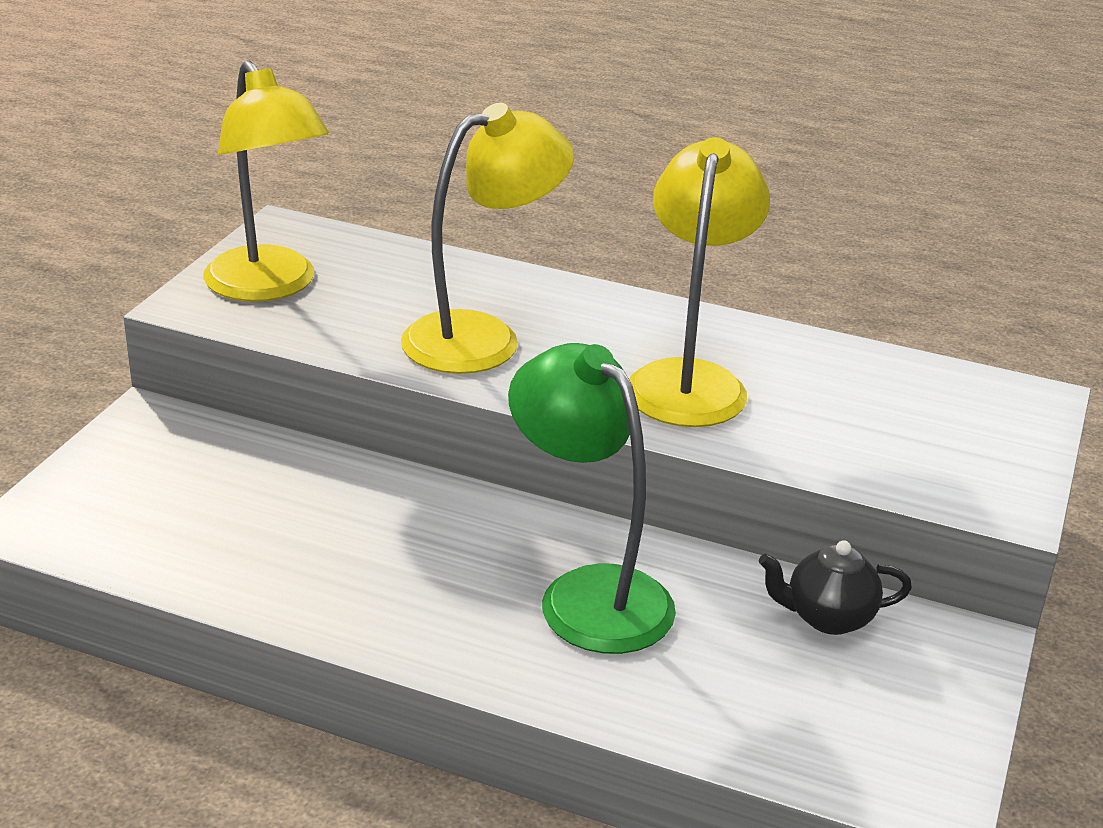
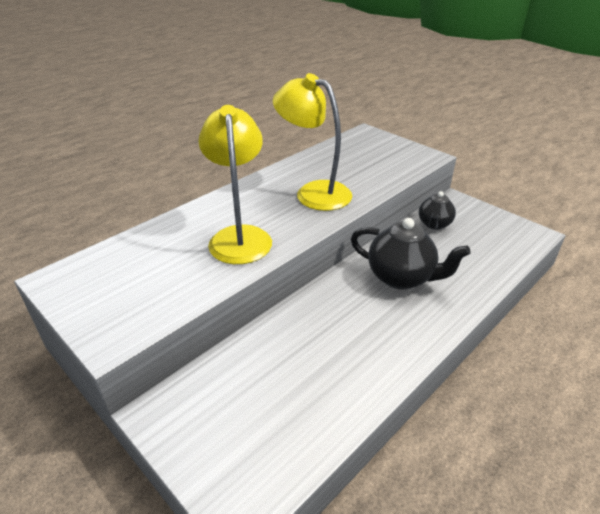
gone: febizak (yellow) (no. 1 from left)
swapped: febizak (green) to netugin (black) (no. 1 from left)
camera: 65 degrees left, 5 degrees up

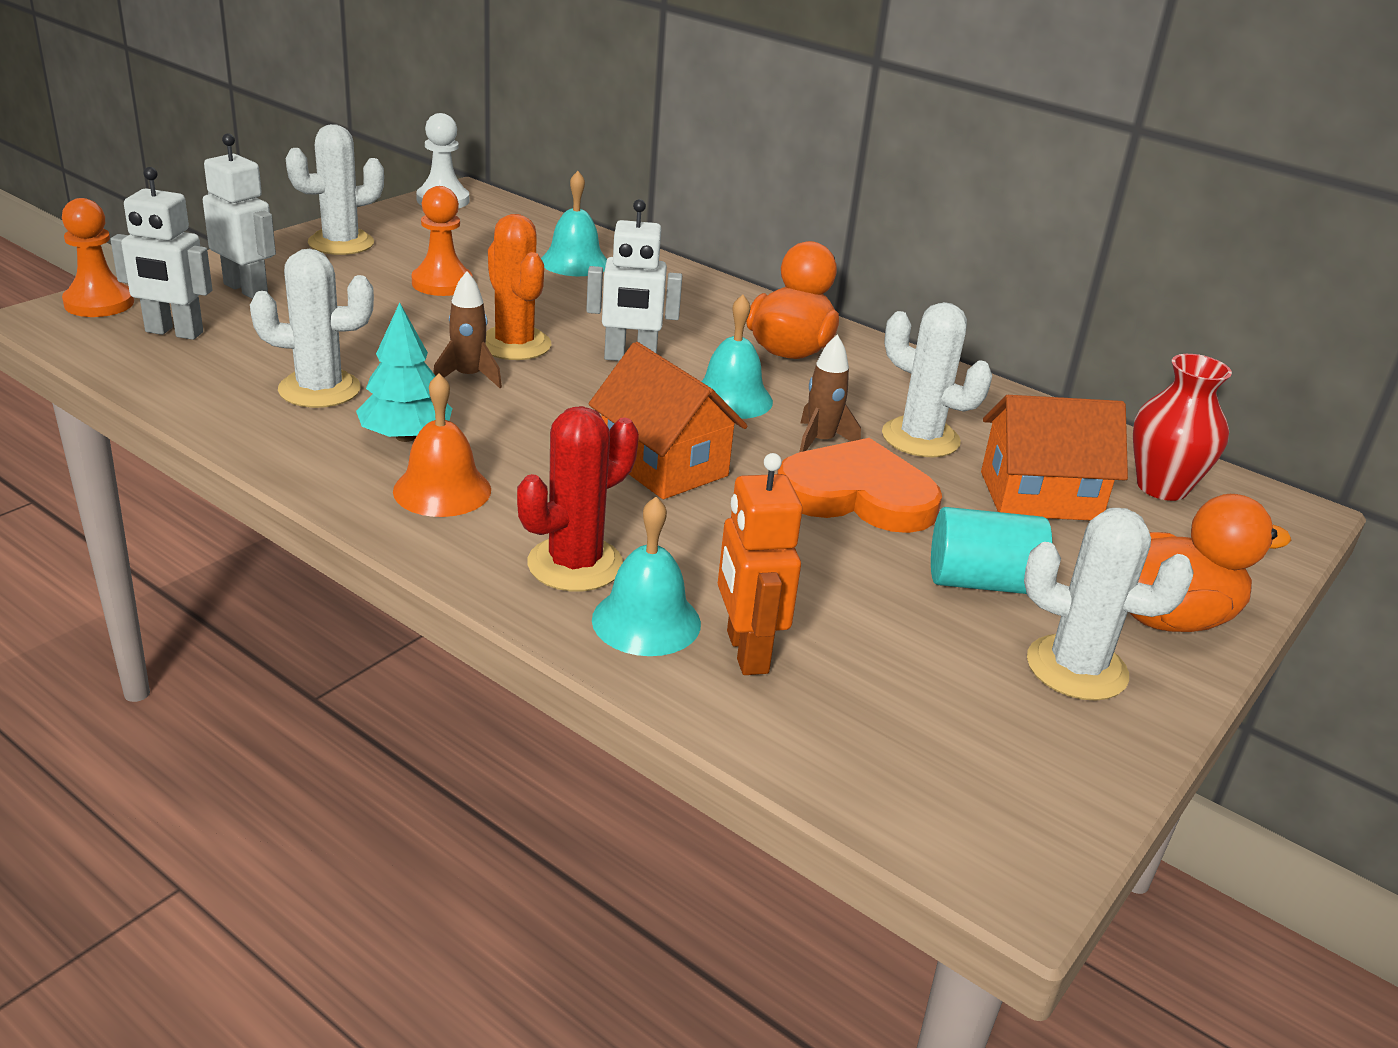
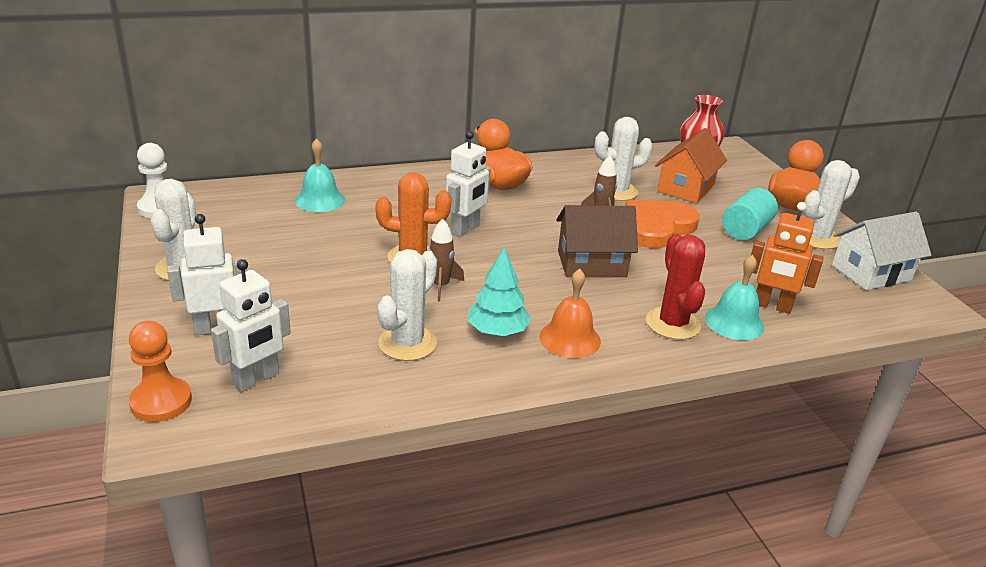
gone: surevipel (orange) (no. 2 from left); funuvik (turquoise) (no. 3 from left)
new: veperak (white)
repainted: veperak (orange) (no. 1 from left) to veperak (brown)
camera: 55 degrees left, 0 degrees up

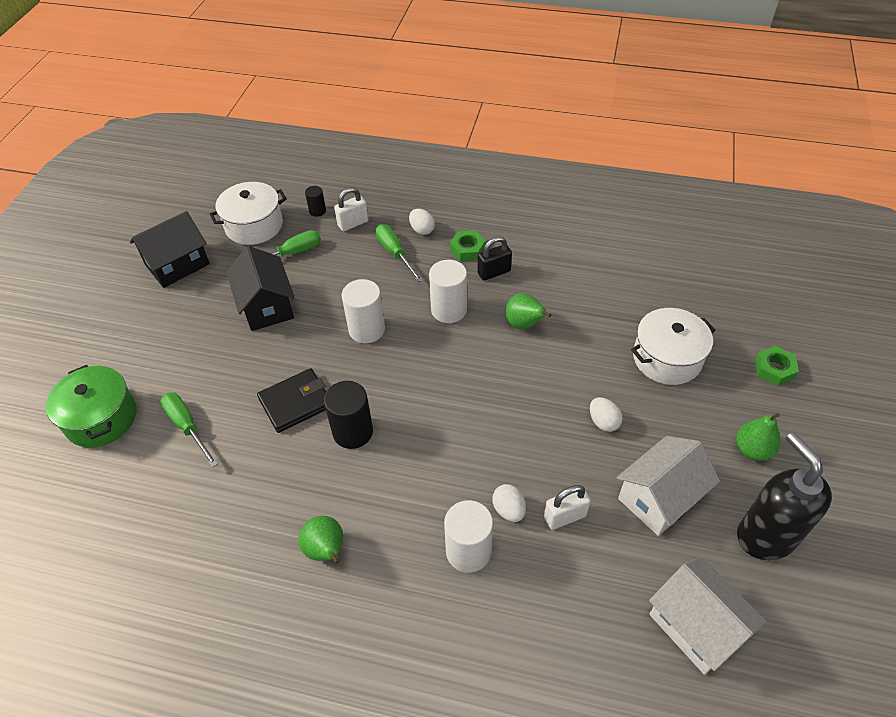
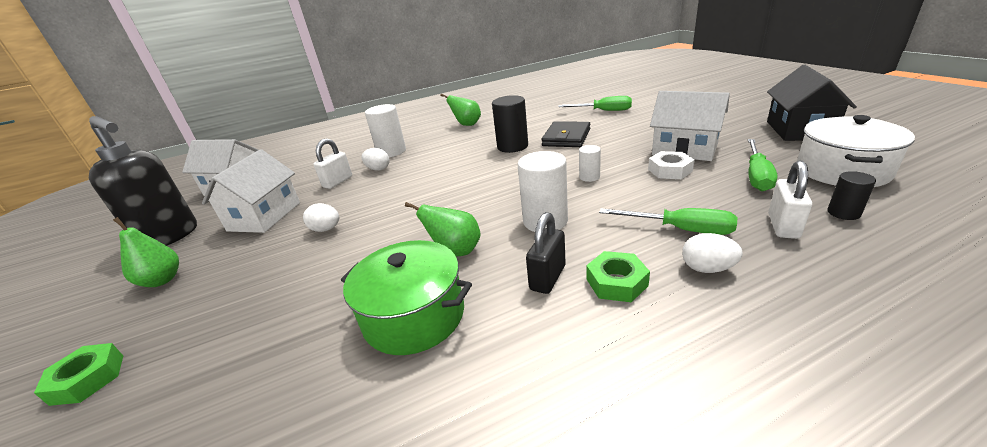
gone: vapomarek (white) (no. 2 from left)
new: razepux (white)
shifted: vapomarek (green)
repainted: veperak (black) (no. 2 from left) to veperak (white) (no. 3 from left)
scaled: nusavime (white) (no. 1 from left in the first image) x0.53
camera: 145 degrees right, 20 degrees down

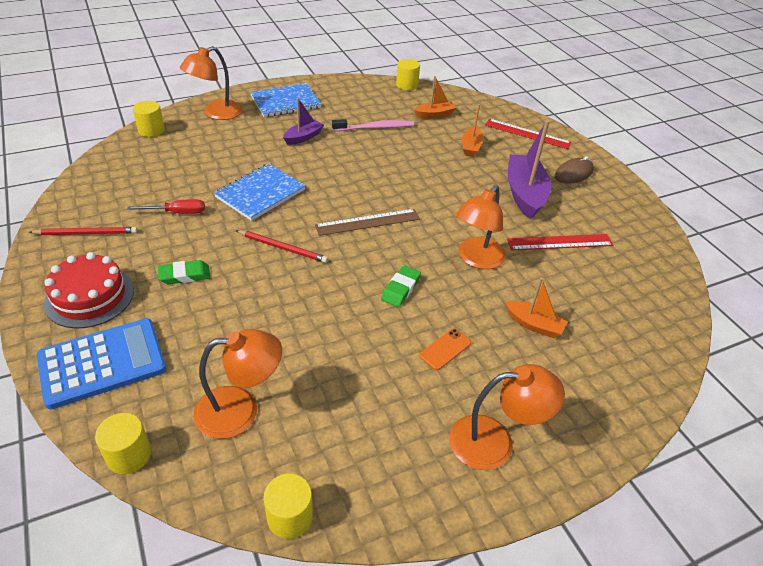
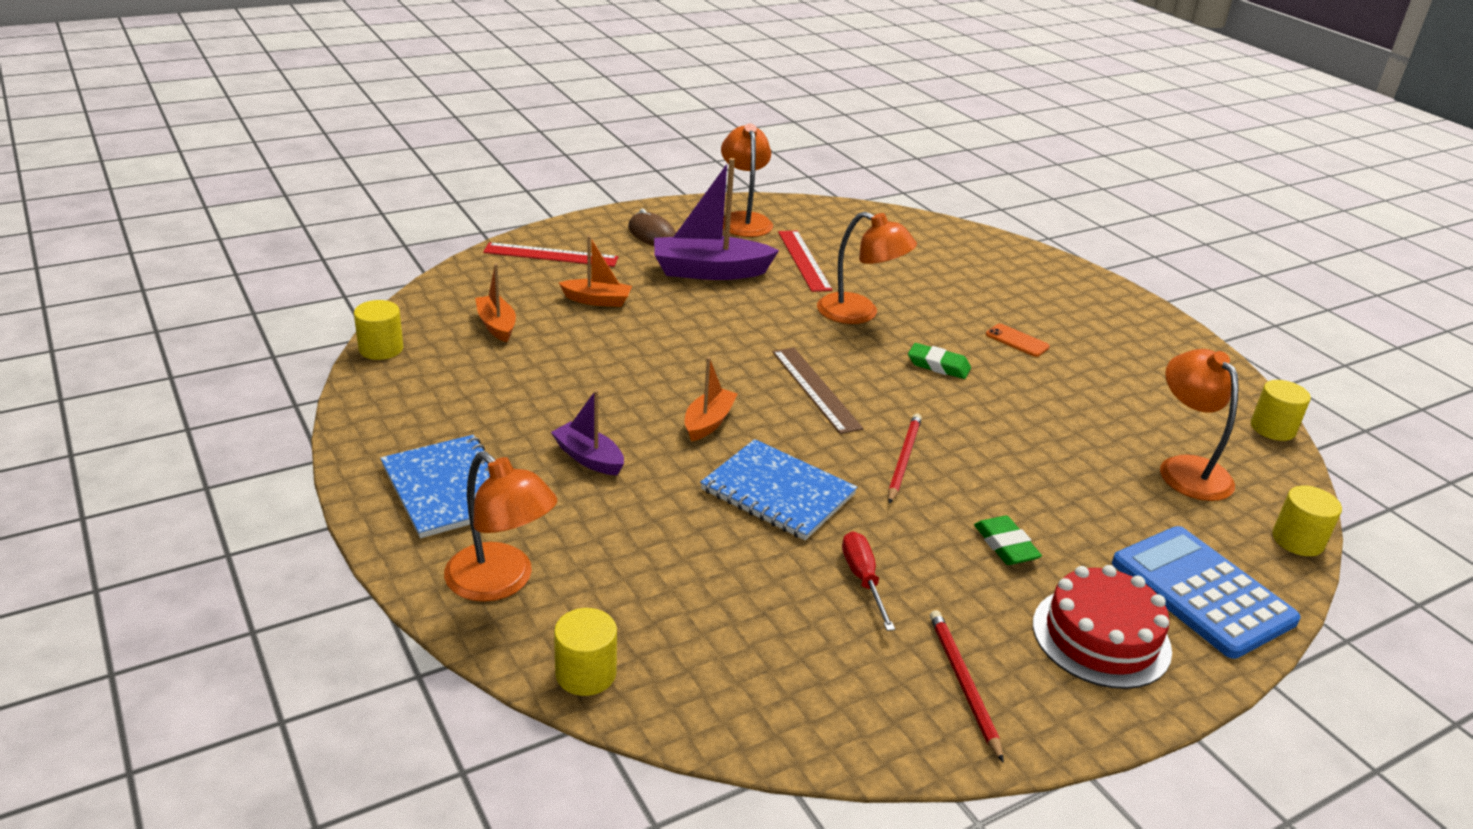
gone: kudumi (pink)
shifted: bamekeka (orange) (no. 3 from left); febizak (orange) (no. 4 from left in the first image) to febizak (orange) (no. 2 from left)
rotated: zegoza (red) (no. 1 from left) 75 degrees clockwise
camera: 95 degrees left, 10 degrees down

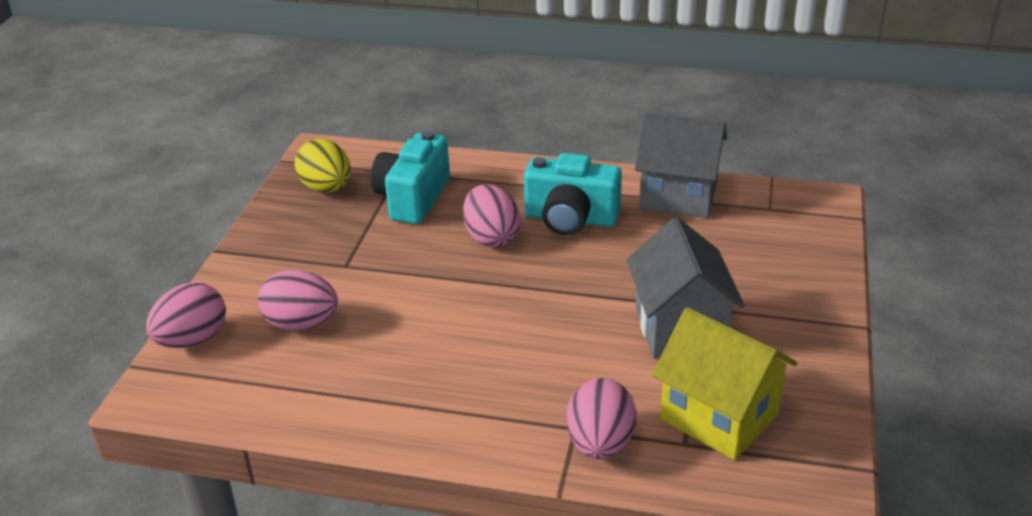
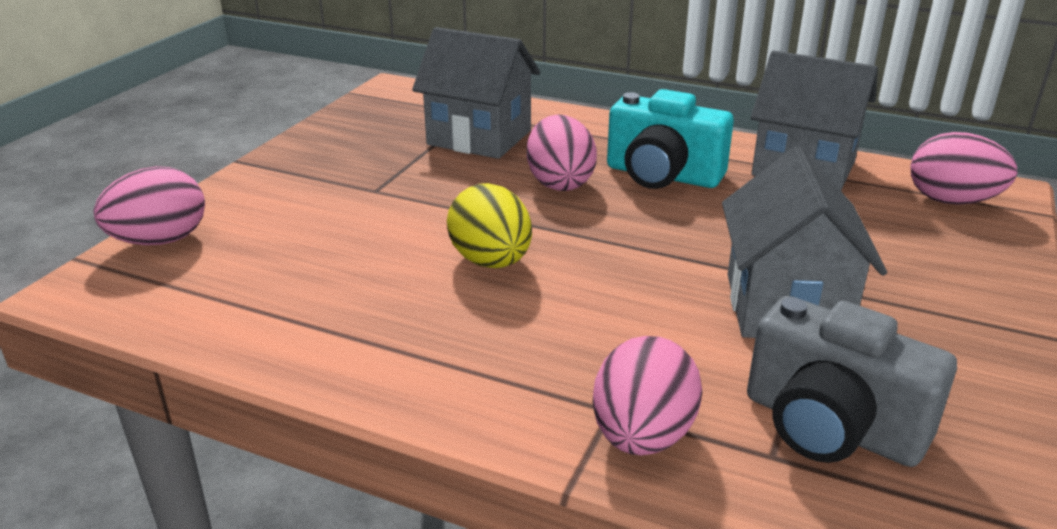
shifted: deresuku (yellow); deresuku (pink) (no. 2 from left in the first image) to deresuku (pink) (no. 4 from left)
swapped: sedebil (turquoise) (no. 1 from left) to veperak (grey) (no. 1 from left); veperak (yellow) to sedebil (grey)
camera: 10 degrees right, 5 degrees down

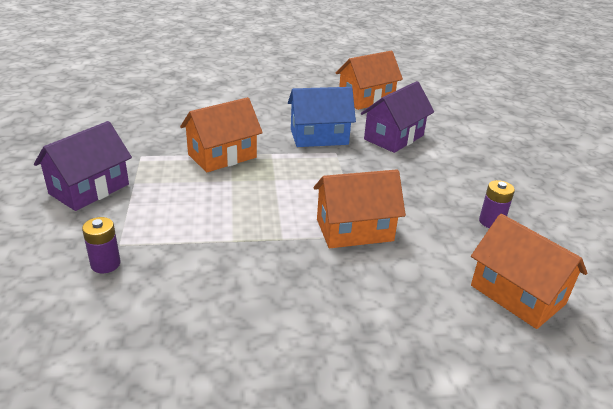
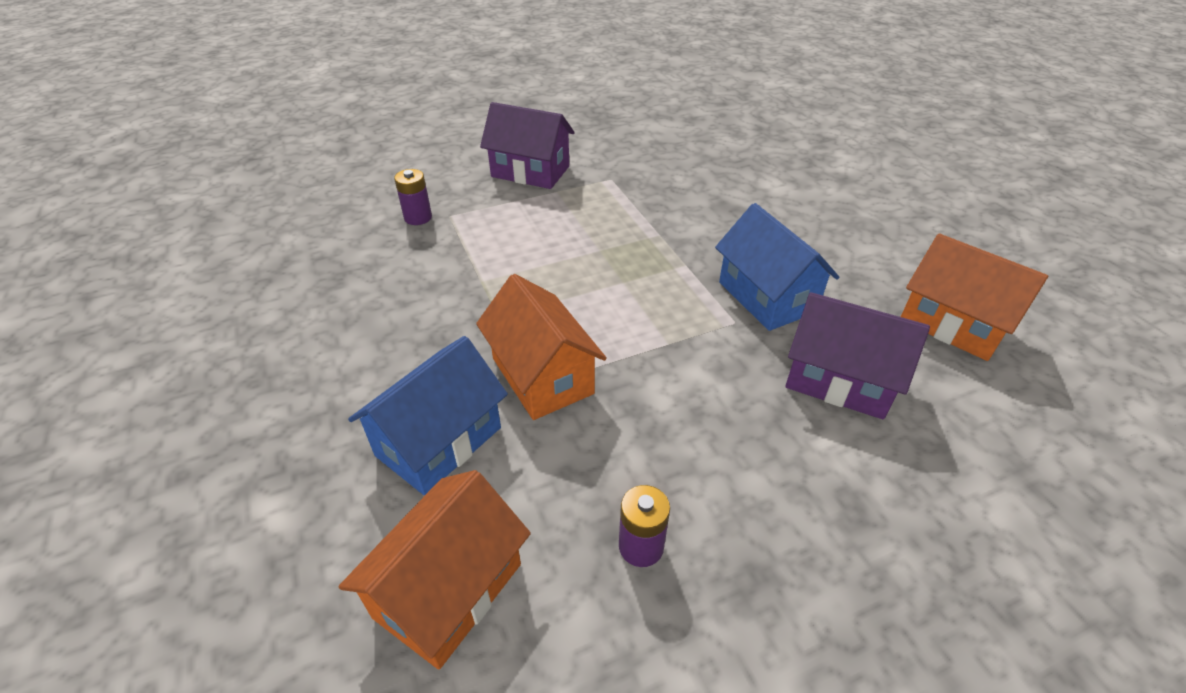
gone: veperak (orange) (no. 1 from left)
new: veperak (blue) (no. 1 from left)
camera: 75 degrees right, 10 degrees up

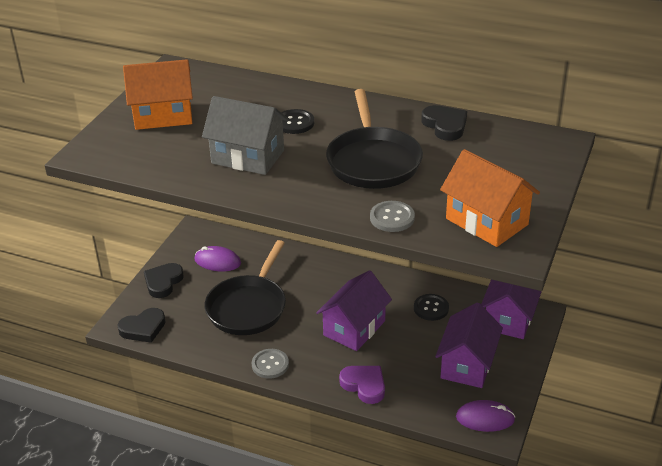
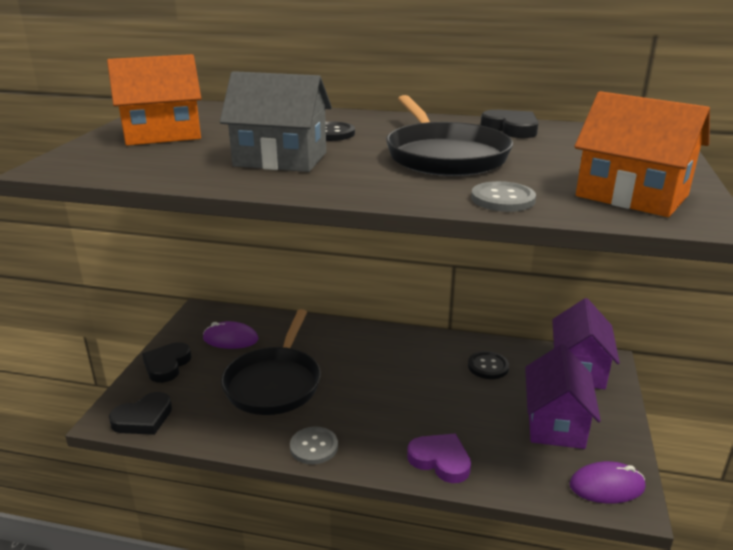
gone: veperak (purple) (no. 1 from left)
camera: 10 degrees left, 10 degrees down

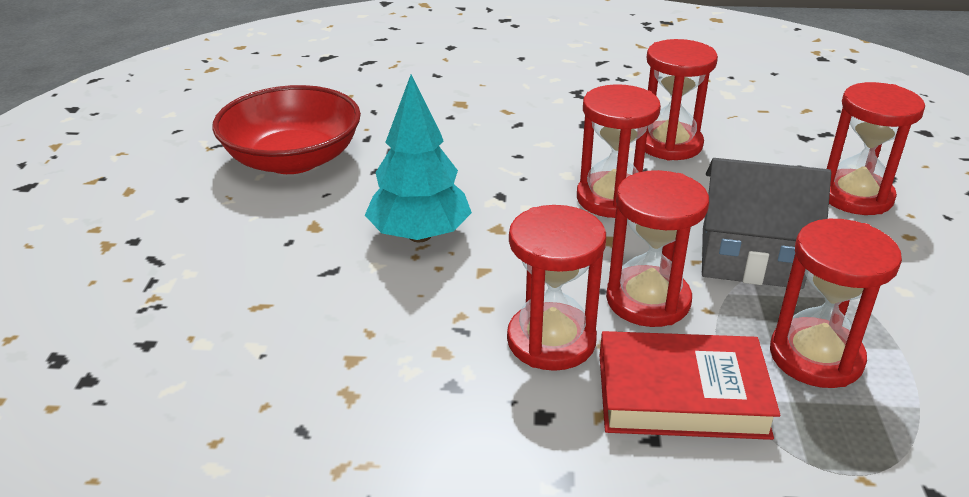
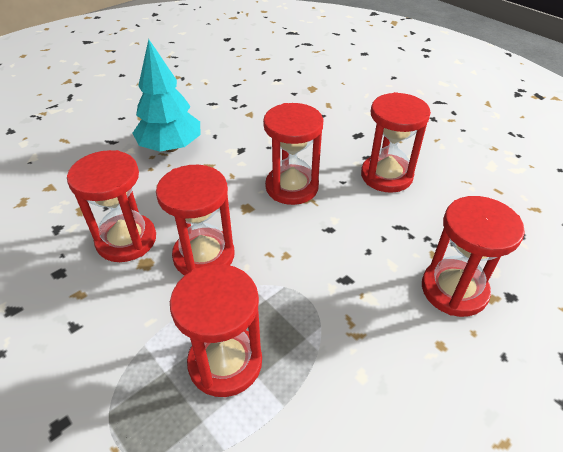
gone: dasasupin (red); veperak (grey); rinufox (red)
camera: 45 degrees right, 10 degrees up

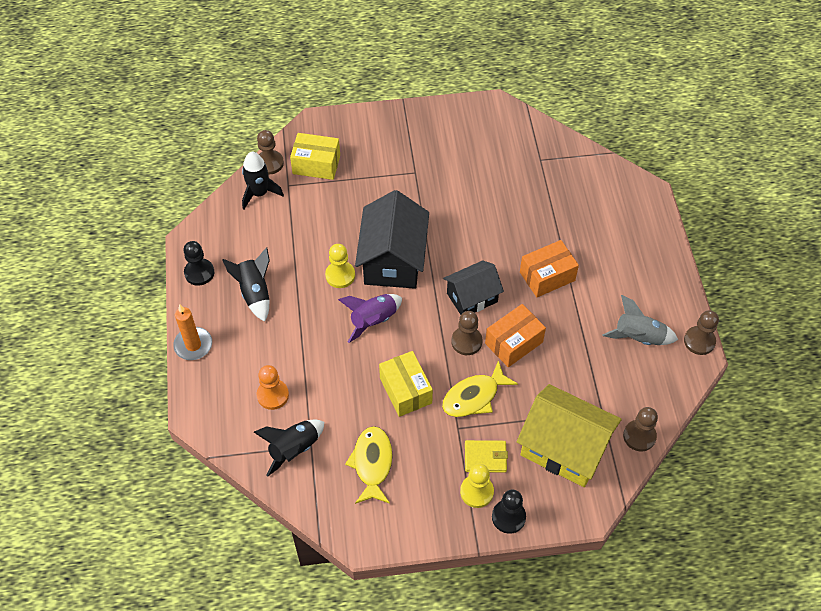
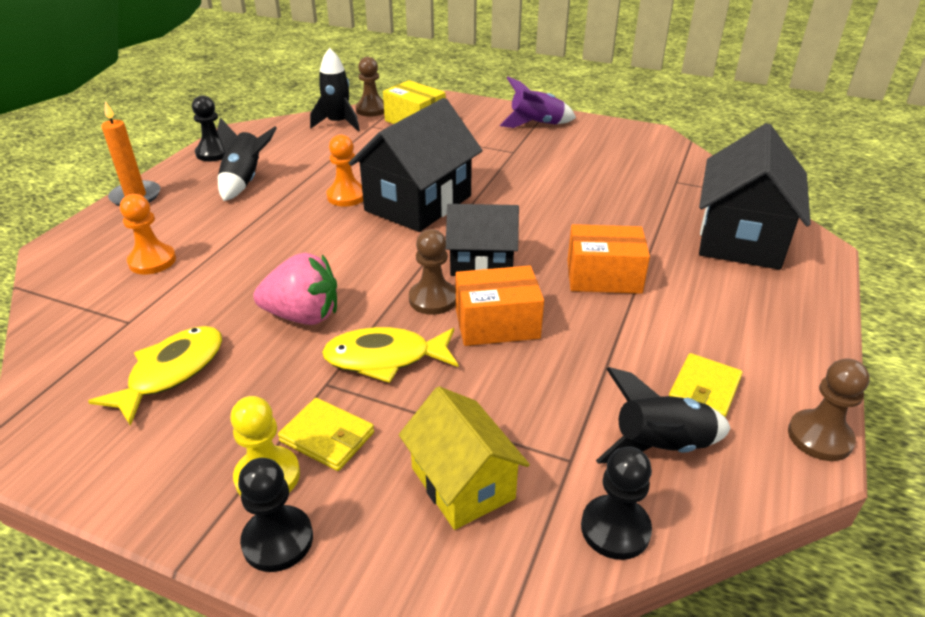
new: veperak (black) (no. 3 from left)
shifted: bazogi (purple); bazogi (black) (no. 3 from left)
swapped: bazogi (grey) to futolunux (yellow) (no. 2 from left); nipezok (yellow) (no. 2 from left) to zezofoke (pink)
repainted: surevipel (yellow) (no. 1 from left) to surevipel (orange) (no. 2 from left); surevipel (brown) (no. 3 from left) to surevipel (black) (no. 3 from left)
scaled: veperak (yellow) x0.62
camera: 30 degrees right, 20 degrees down

